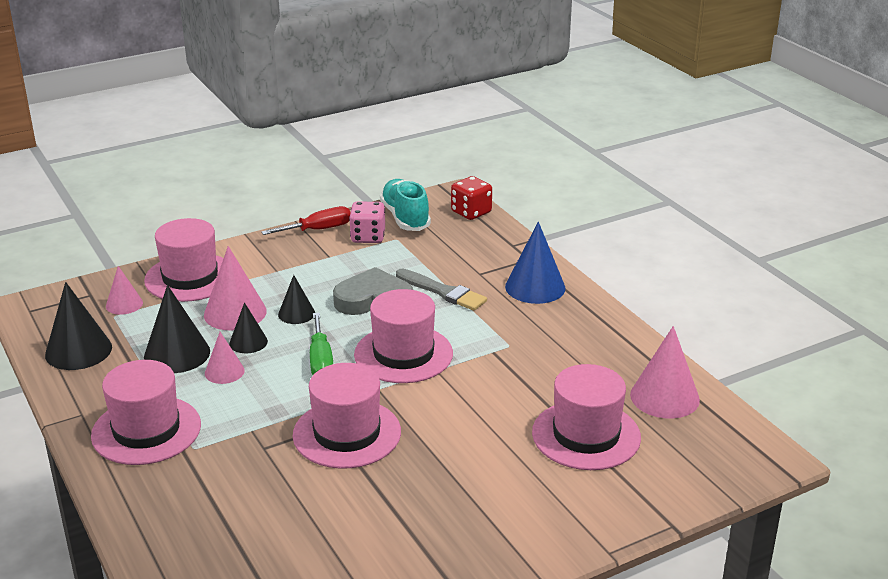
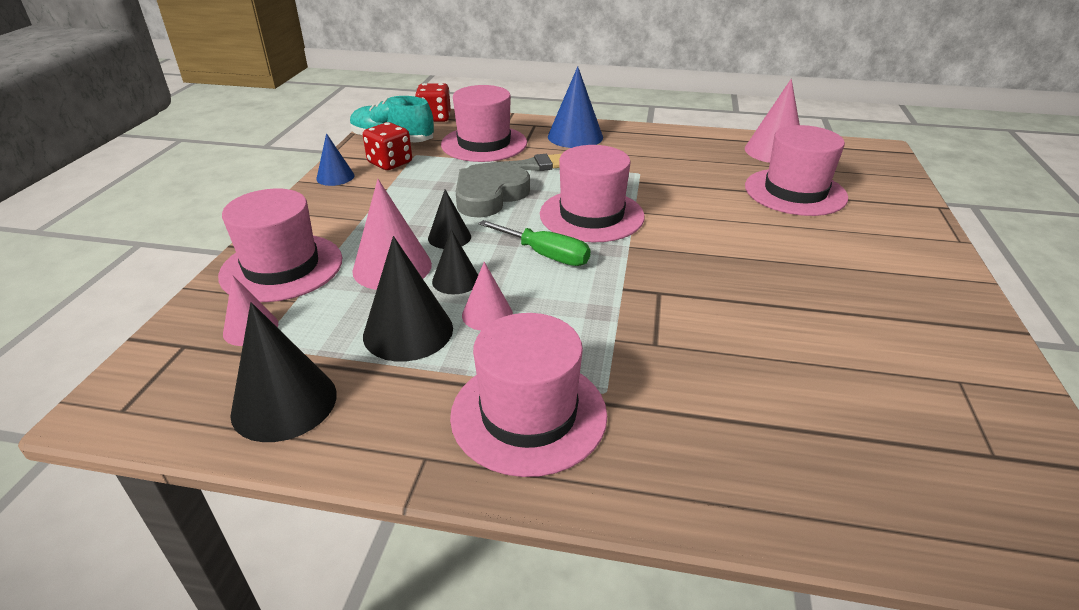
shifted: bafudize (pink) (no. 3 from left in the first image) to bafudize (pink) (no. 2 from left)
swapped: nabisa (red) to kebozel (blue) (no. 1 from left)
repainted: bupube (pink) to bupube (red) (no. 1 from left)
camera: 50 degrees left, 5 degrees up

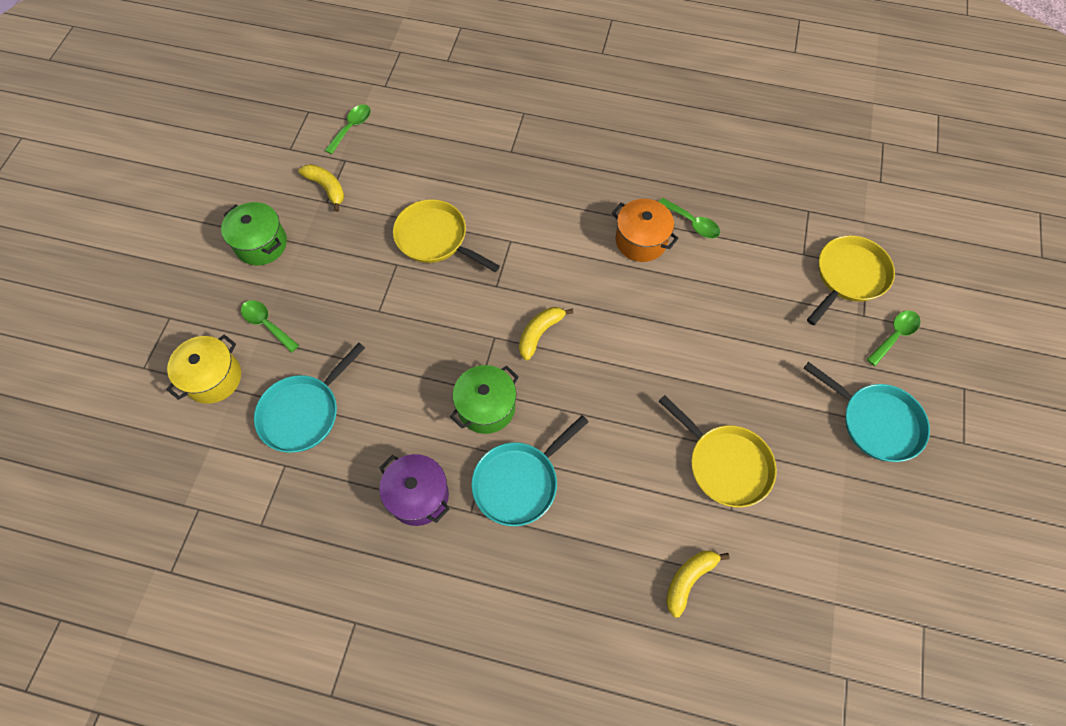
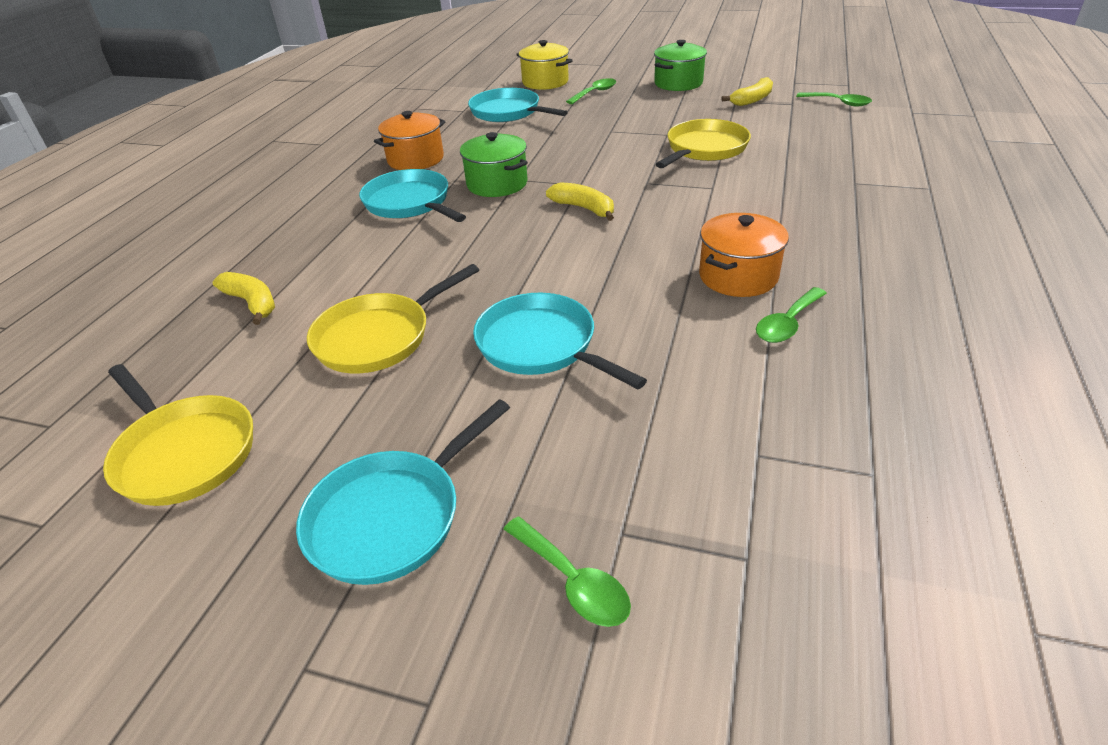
new: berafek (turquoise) (no. 4 from left)
shifted: berafek (yellow) (no. 3 from left in the first image) to berafek (yellow) (no. 1 from left)
repainted: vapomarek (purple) to vapomarek (orange) (no. 1 from left)
camera: 95 degrees right, 25 degrees down

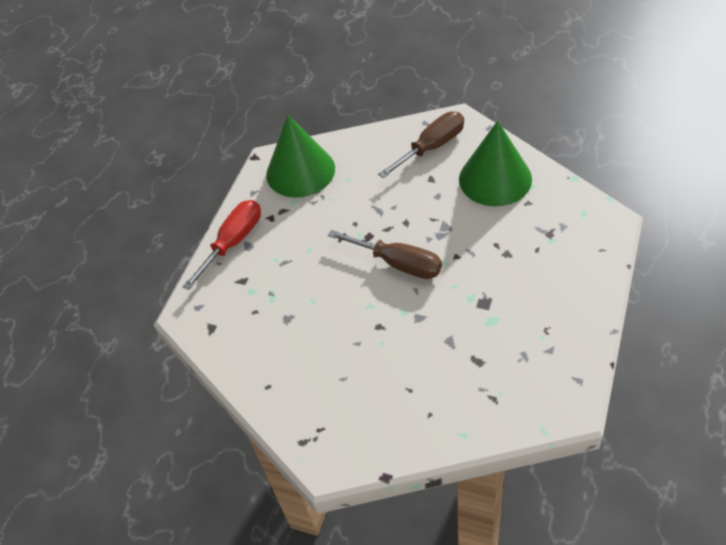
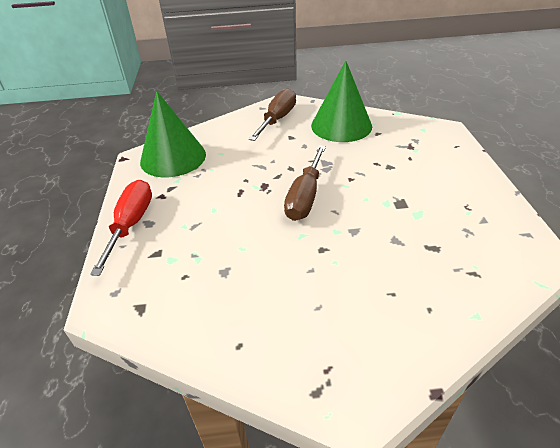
rotated: nabisa (brown) (no. 1 from left in the first image) 105 degrees clockwise
camera: 30 degrees left, 10 degrees down

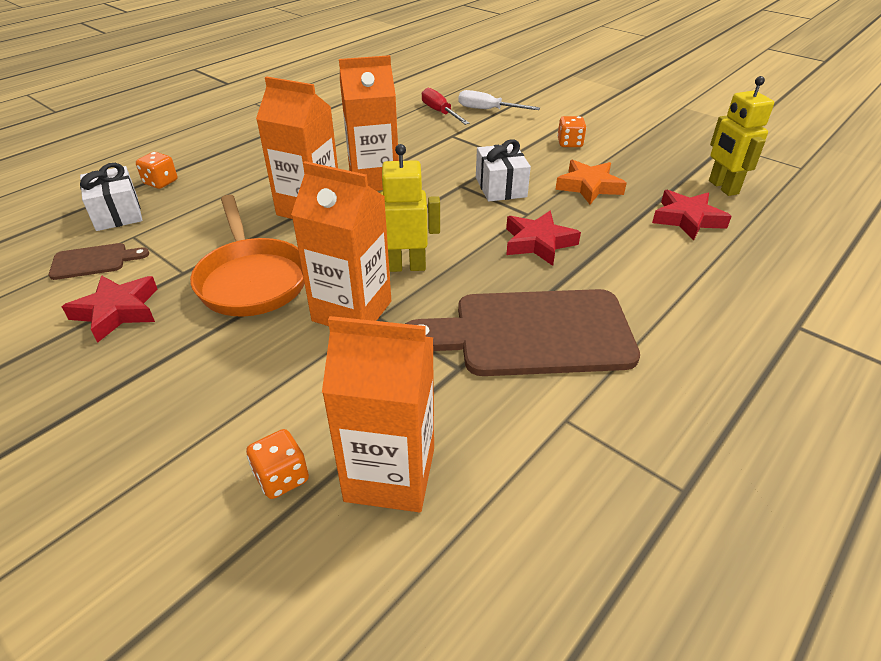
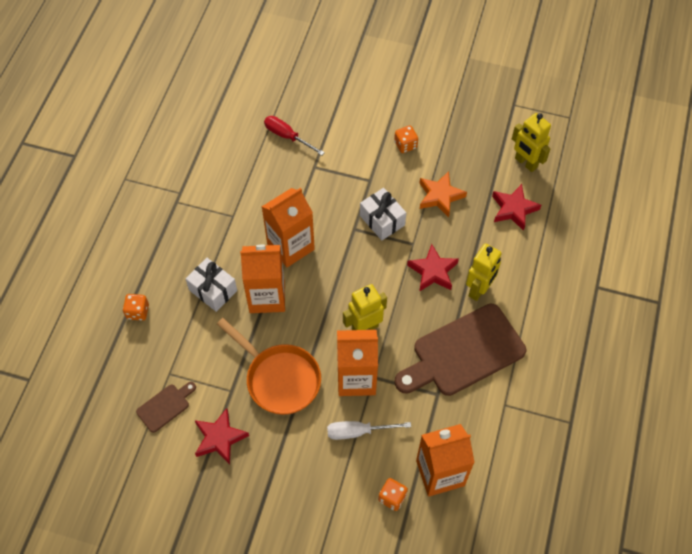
new: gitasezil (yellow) (no. 2 from left)
shifted: nabisa (white); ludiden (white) (no. 1 from left)
camera: 25 degrees left, 20 degrees up

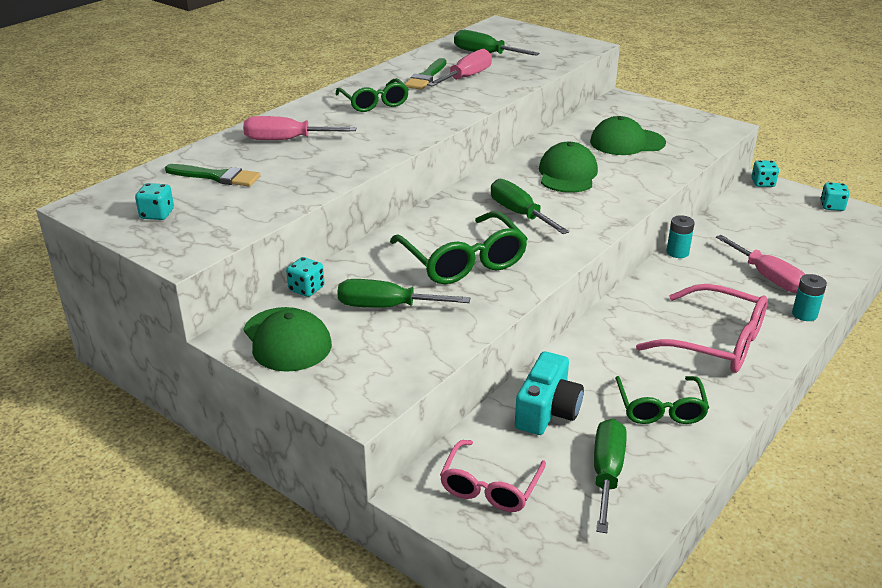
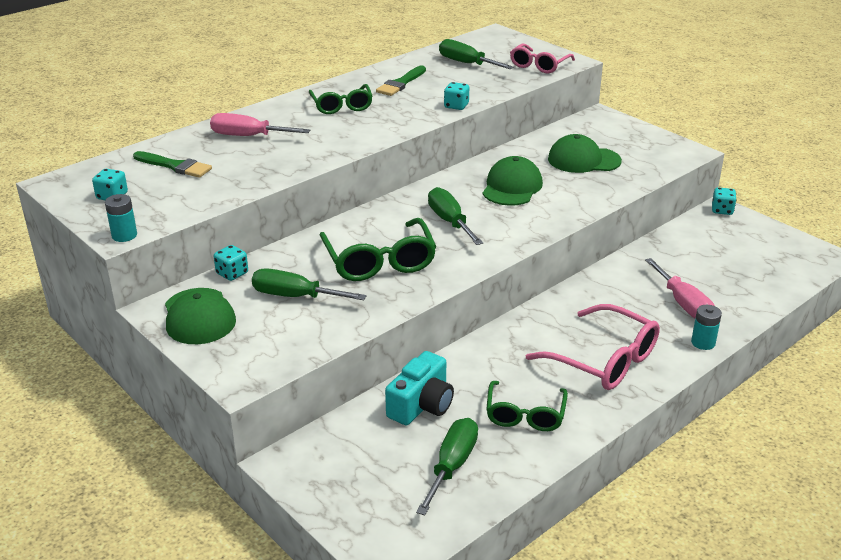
gone: nabisa (pink) (no. 2 from left)
shifted: bupube (turquoise) (no. 4 from left in the first image) to bupube (turquoise) (no. 3 from left); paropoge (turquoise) (no. 1 from left); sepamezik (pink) (no. 1 from left)
camera: 10 degrees right, 0 degrees up

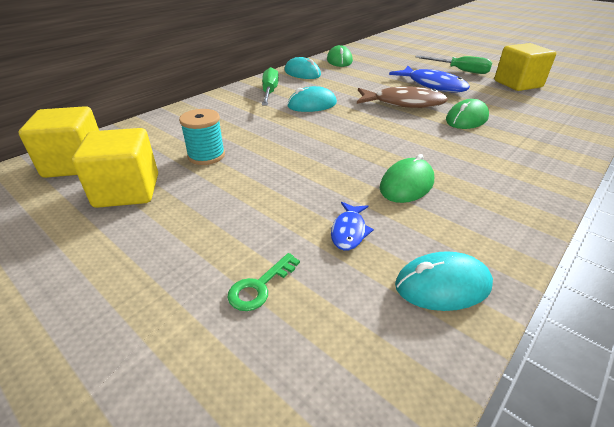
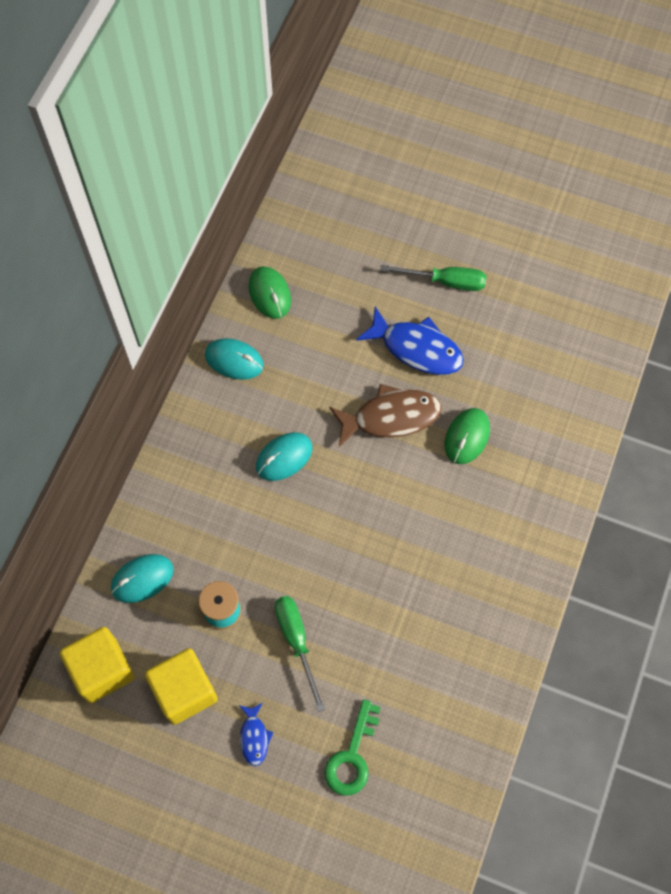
gone: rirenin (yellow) (no. 3 from left); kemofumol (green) (no. 2 from left)
shifted: nabisa (green) (no. 1 from left); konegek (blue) (no. 1 from left); kemofumol (turquoise) (no. 3 from left in the first image) to kemofumol (turquoise) (no. 1 from left)
scaled: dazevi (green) x1.55
camera: 20 degrees left, 30 degrees up

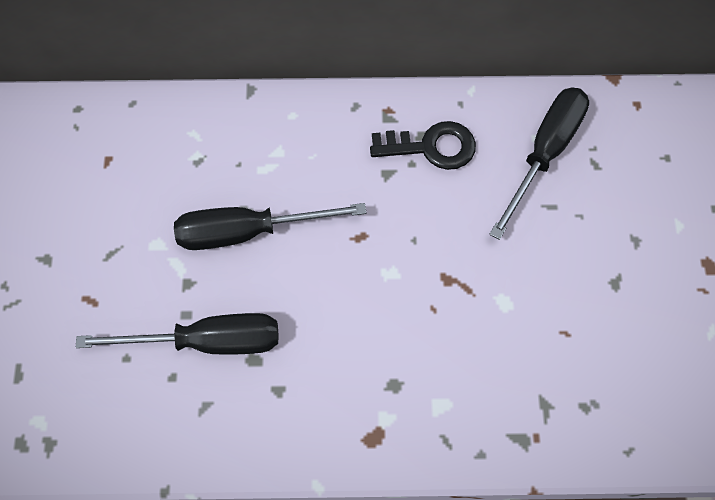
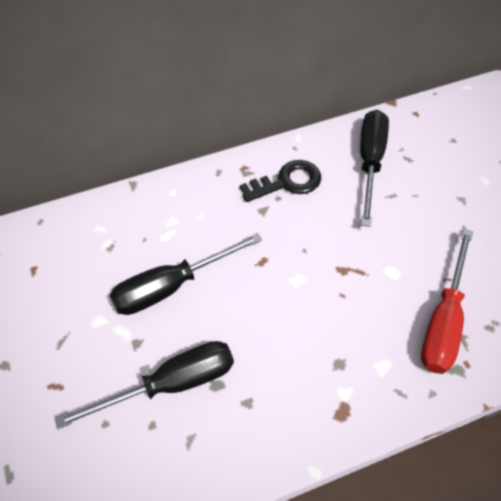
new: nabisa (red)
camera: 20 degrees left, 10 degrees down

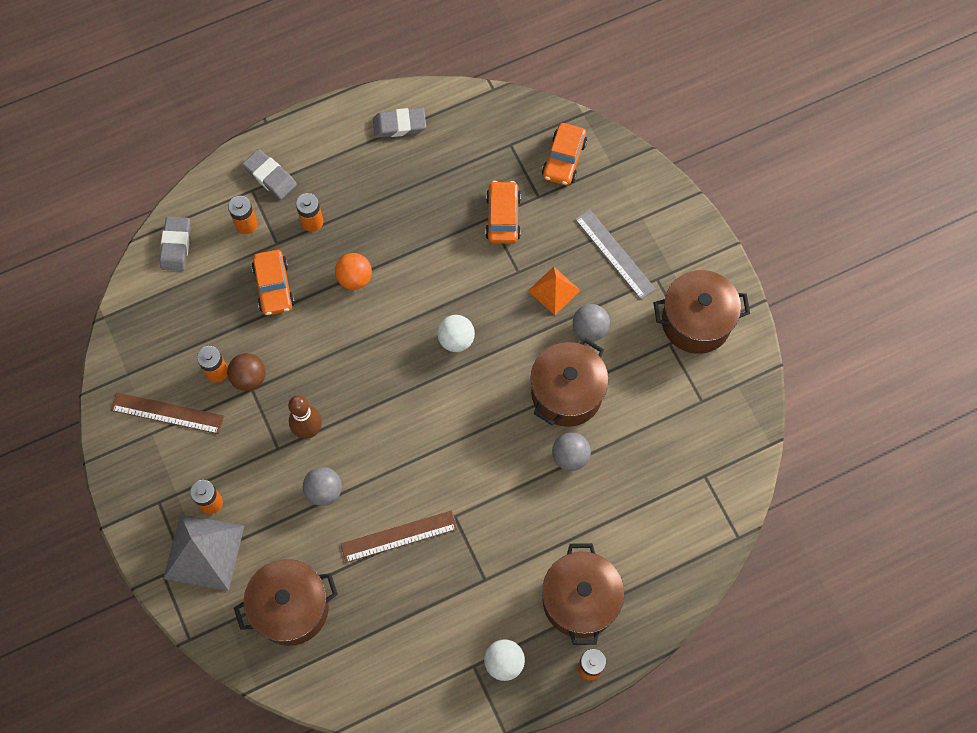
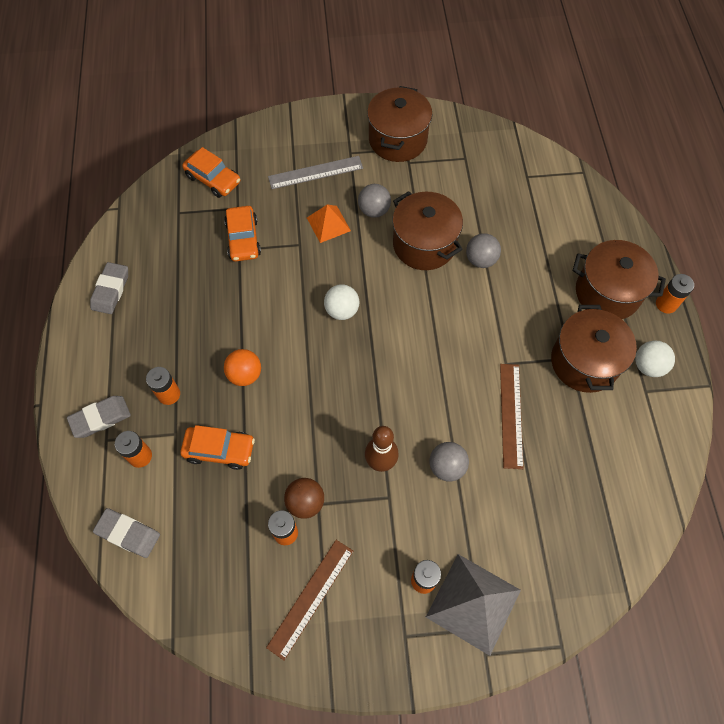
shifted: vapomarek (brown) (no. 1 from left in the first image) to vapomarek (brown) (no. 3 from left)
rotated: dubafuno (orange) (no. 2 from left in the first image) 120 degrees counterclockwise
camera: 70 degrees left, 5 degrees down

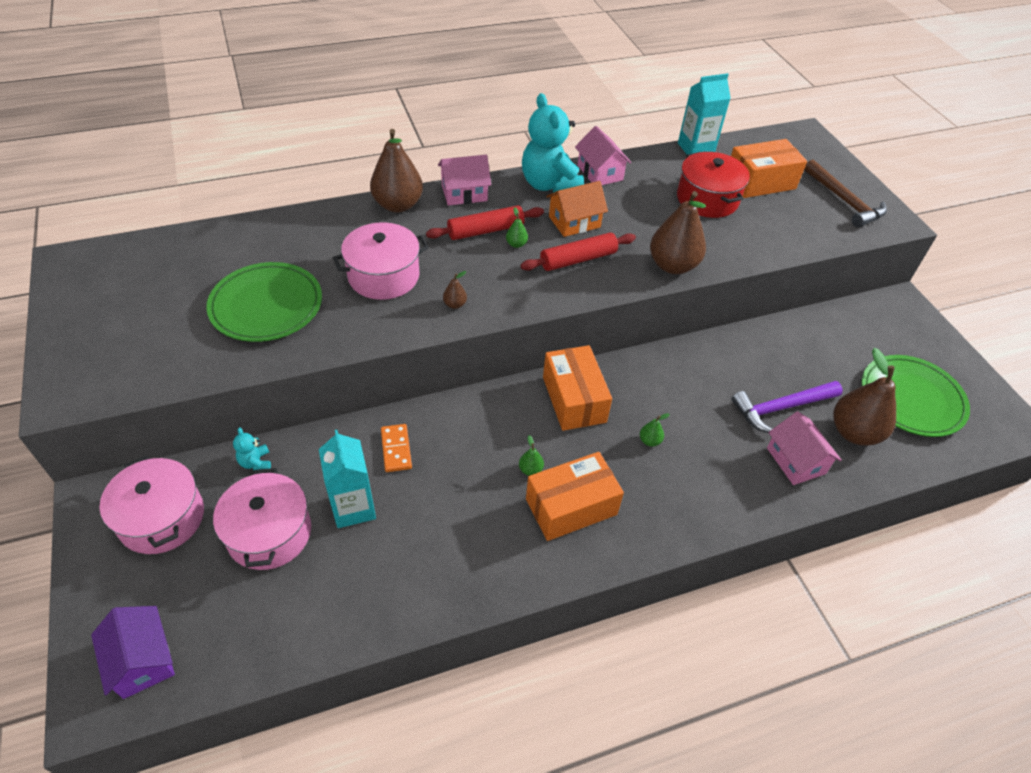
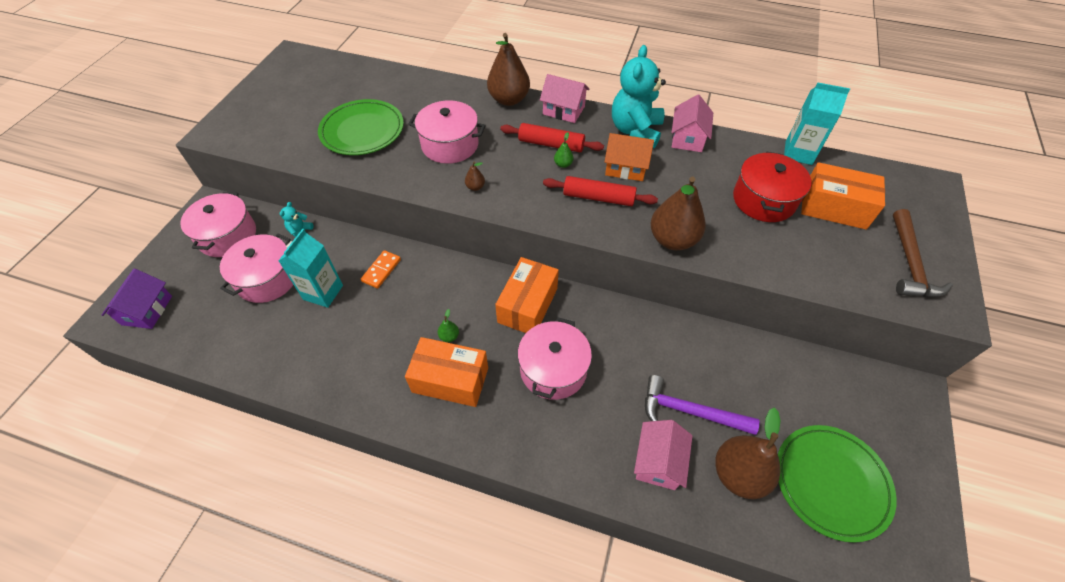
swapped: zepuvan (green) (no. 3 from left) to vapomarek (pink) (no. 4 from left)
camera: 40 degrees right, 5 degrees up

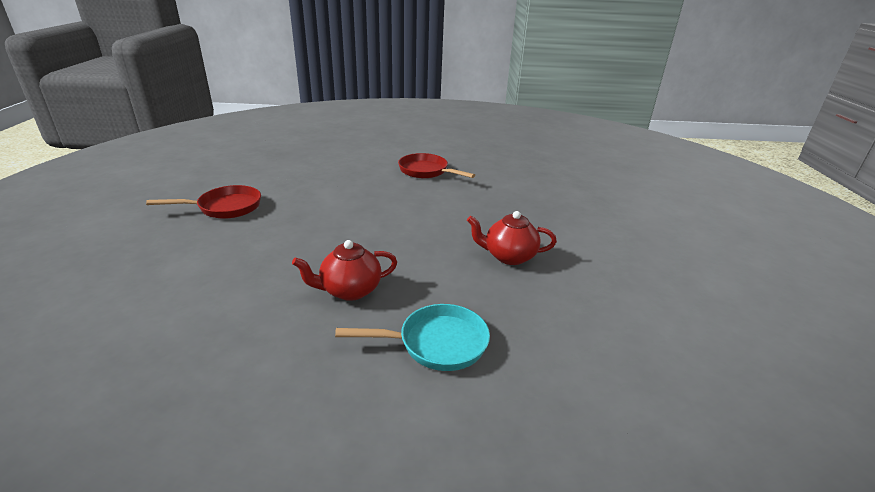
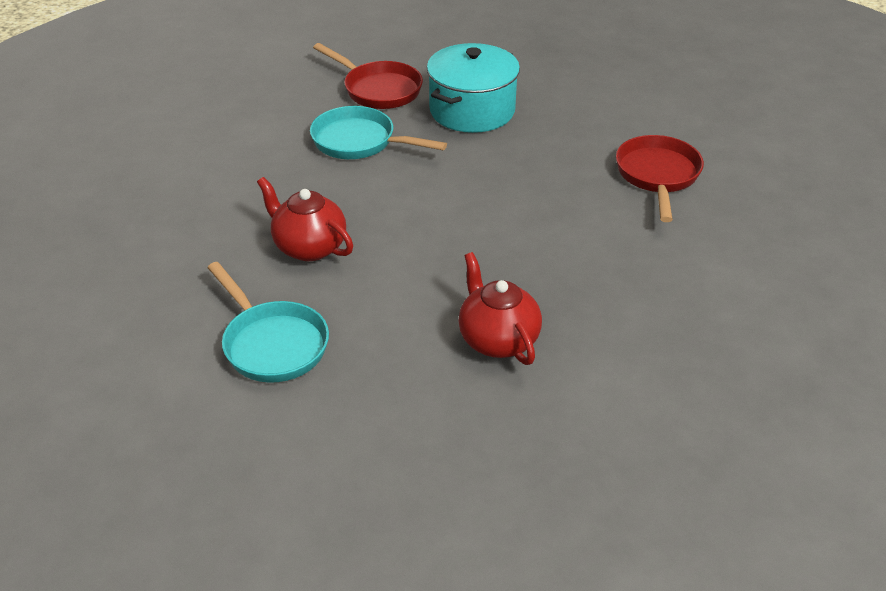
new: vapomarek (turquoise); berafek (turquoise) (no. 2 from left)
camera: 60 degrees right, 10 degrees up

